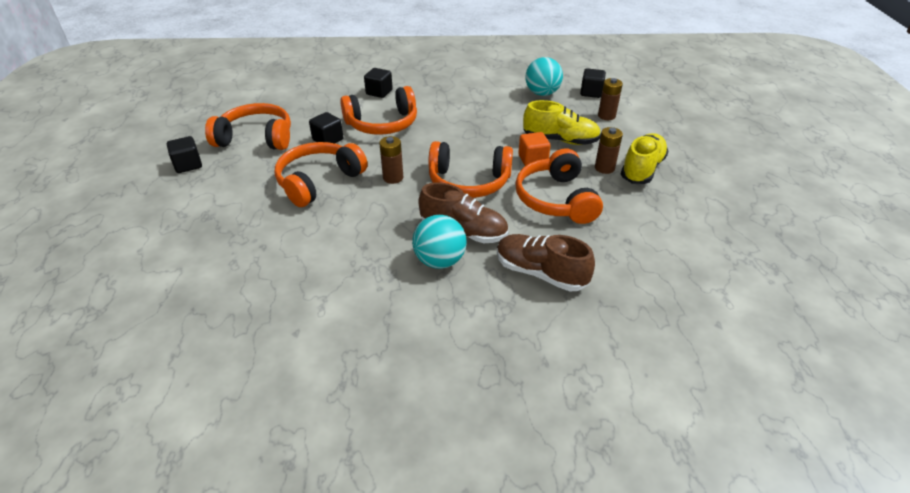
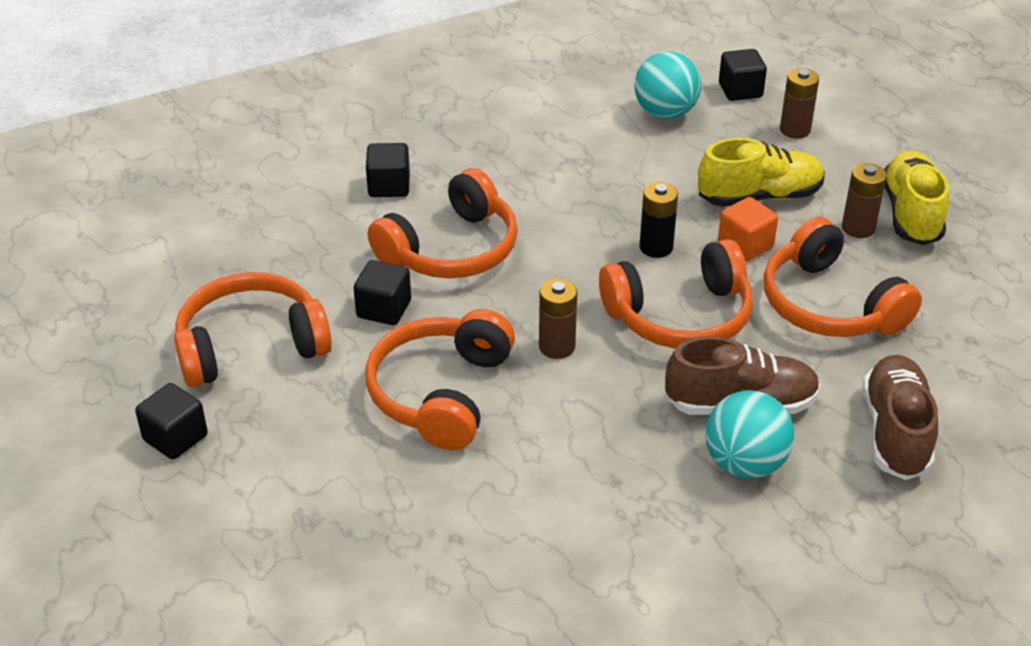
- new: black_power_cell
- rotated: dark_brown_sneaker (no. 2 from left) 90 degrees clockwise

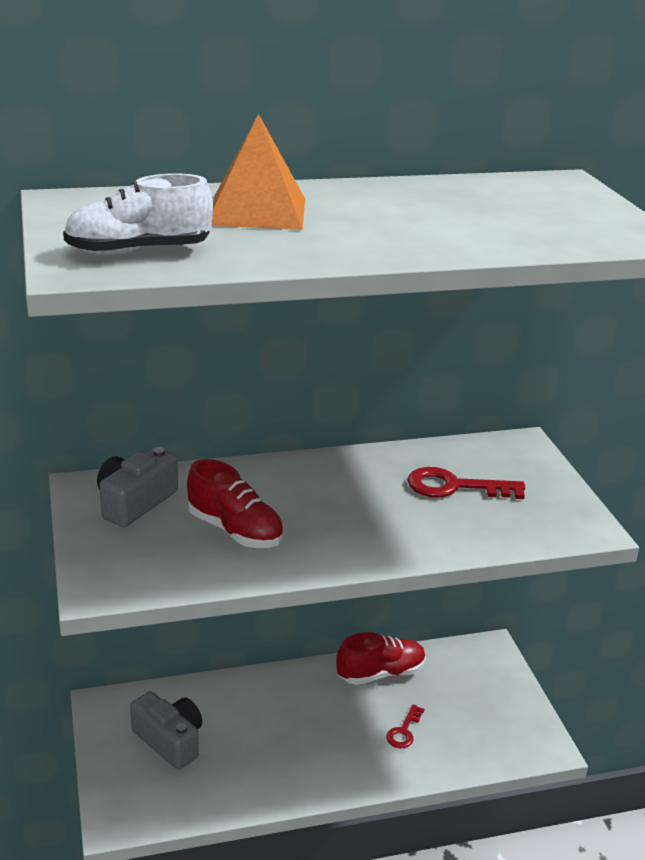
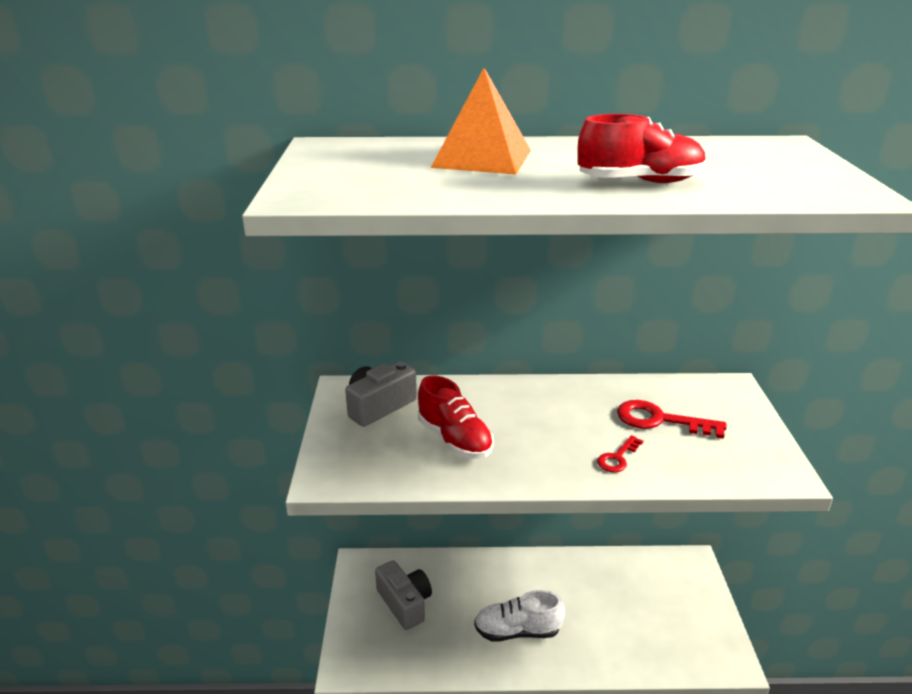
- shifted: white_sneaker
- shifted: scarlet_sneaker (no. 2 from left)
- shifted: scarlet_key (no. 1 from left)

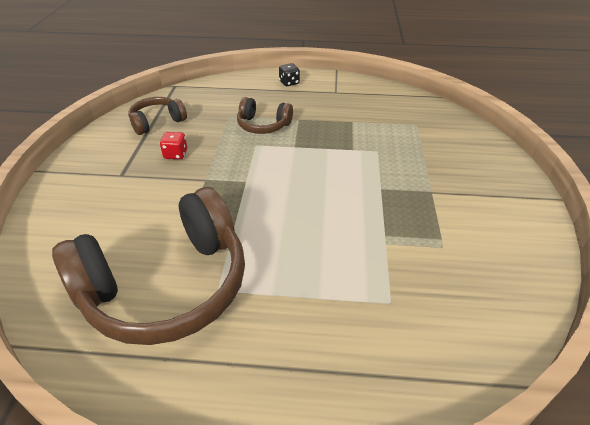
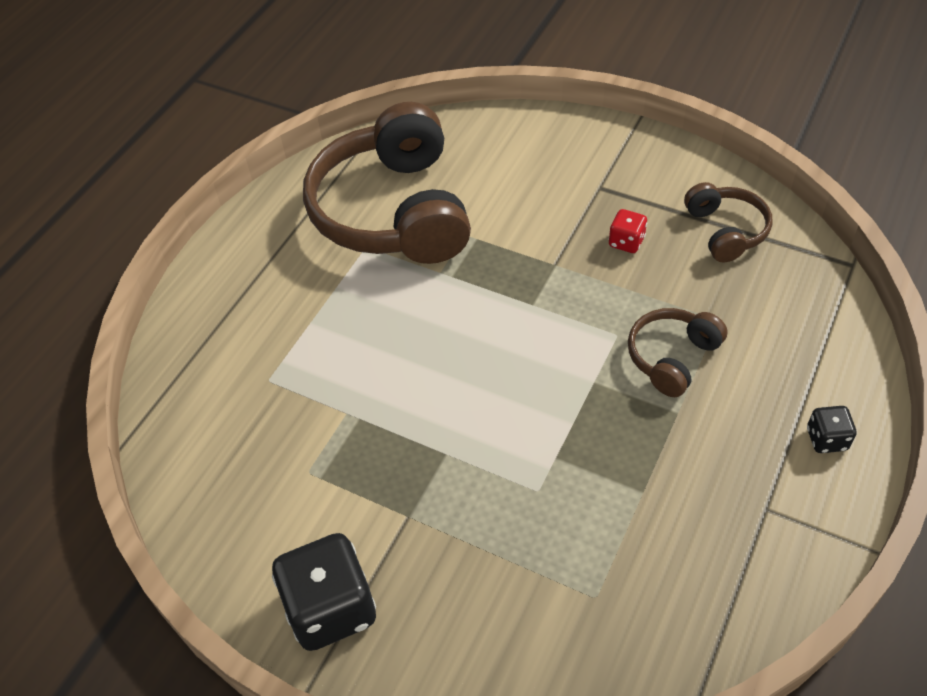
- new: black_dice (no. 1 from left)

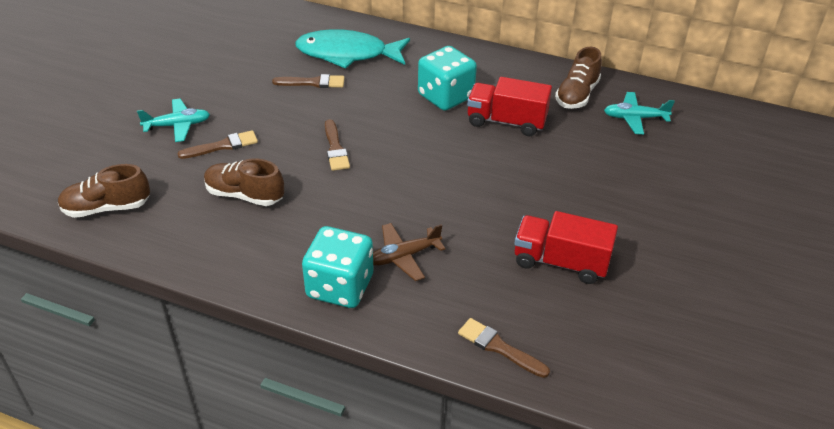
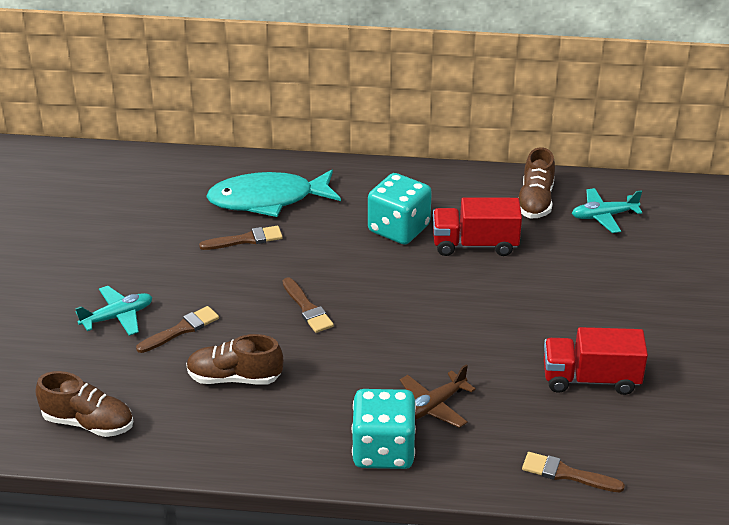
- rotated: dark_brown_sneaker (no. 1 from left) 135 degrees counterclockwise

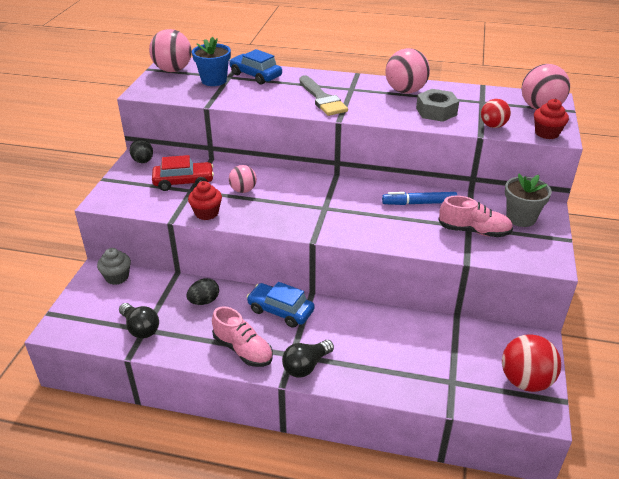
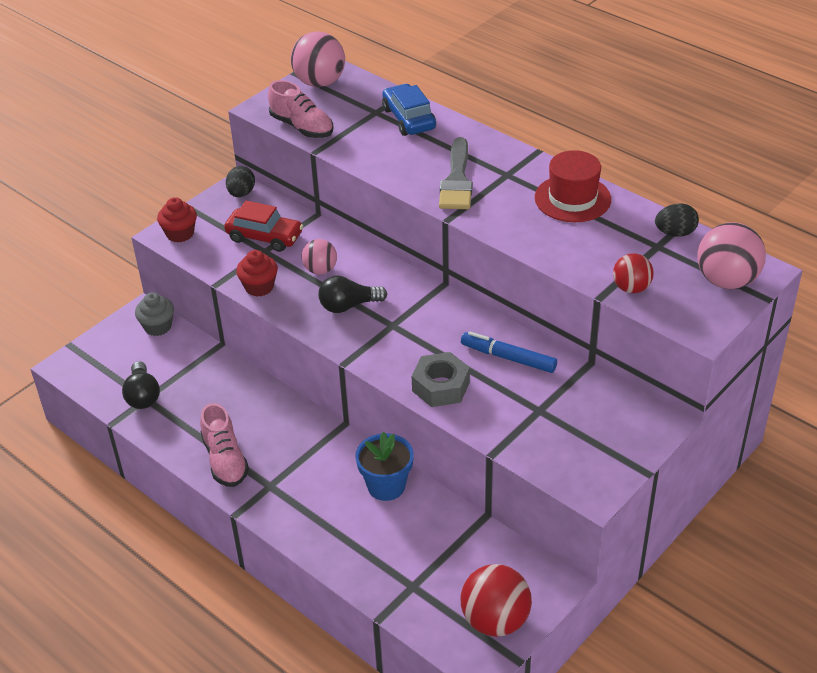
- gone: blue_toy_car (no. 2 from left)
- gone: grey_flower_pot
- shifted: black_egg_shape (no. 2 from left)
- shifted: blue_flower_pot
- shifted: black_lightbulb (no. 2 from left)
- shifted: grey_hexagon_nut
- shifted: pink_sneaker (no. 2 from left)
- shifted: scarlet_fairy_cake (no. 2 from left in the first image) to scarlet_fairy_cake (no. 1 from left)
- swapped: pink_play_ball (no. 3 from left) to scarlet_hat

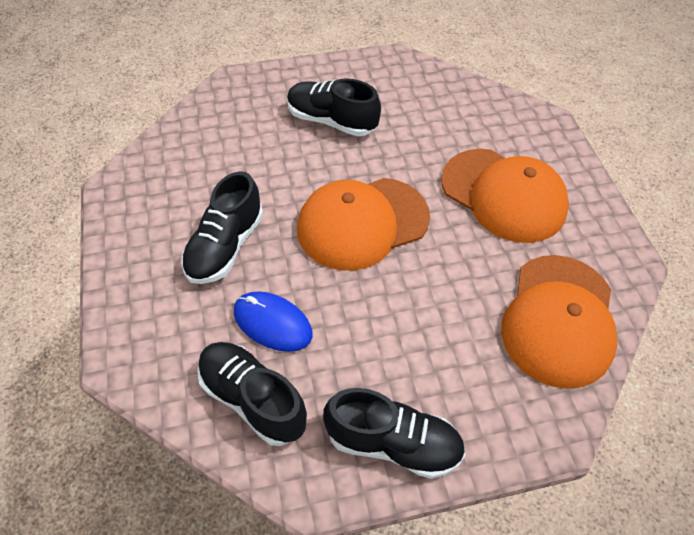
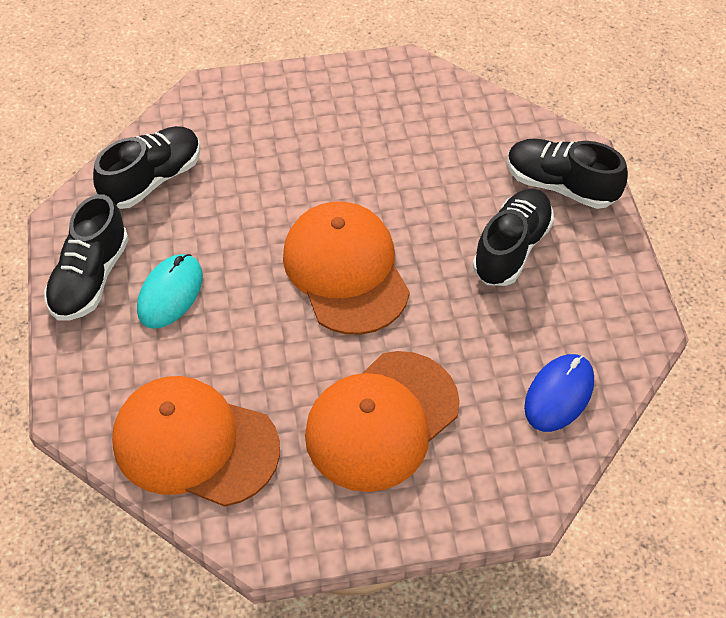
- new: aqua_mouse
- shifted: black_sneaker (no. 1 from left in the first image) to black_sneaker (no. 4 from left)
- shifted: blue_mouse

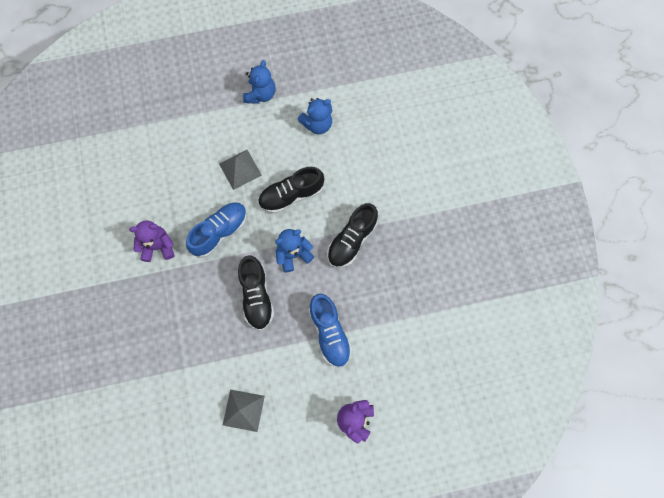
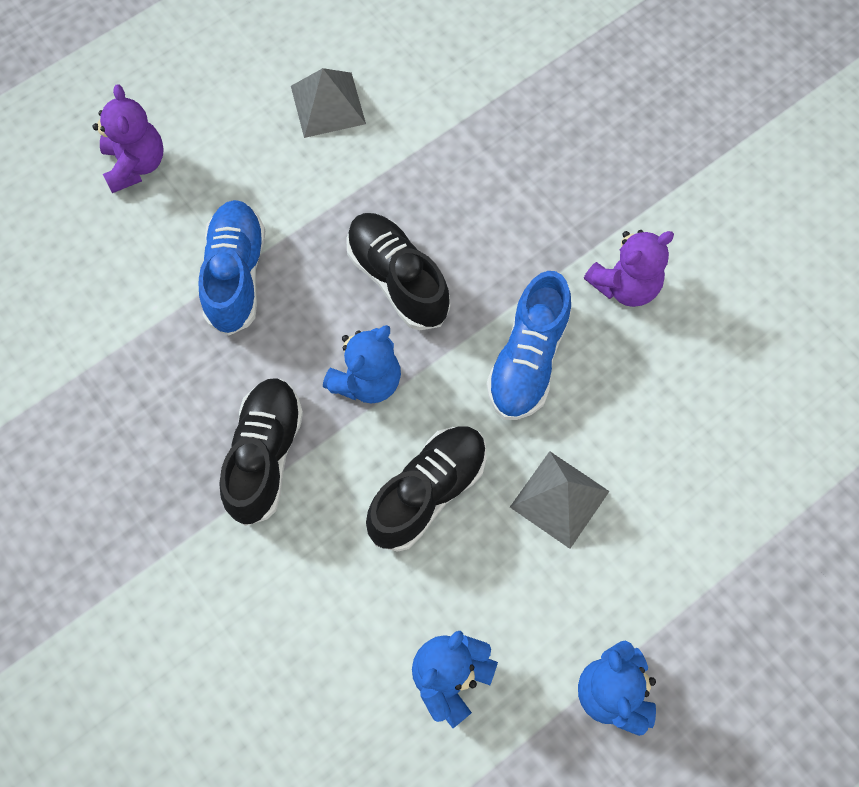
- rotated: blue_sneaker (no. 2 from left in the first image) 45 degrees clockwise

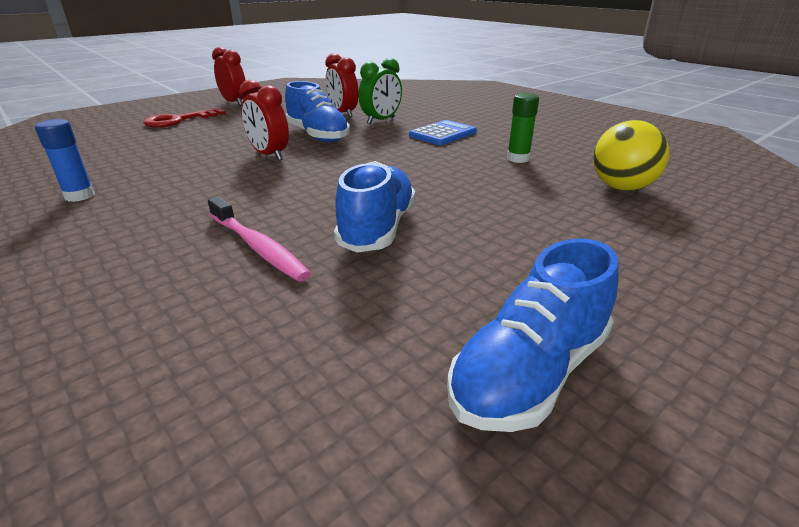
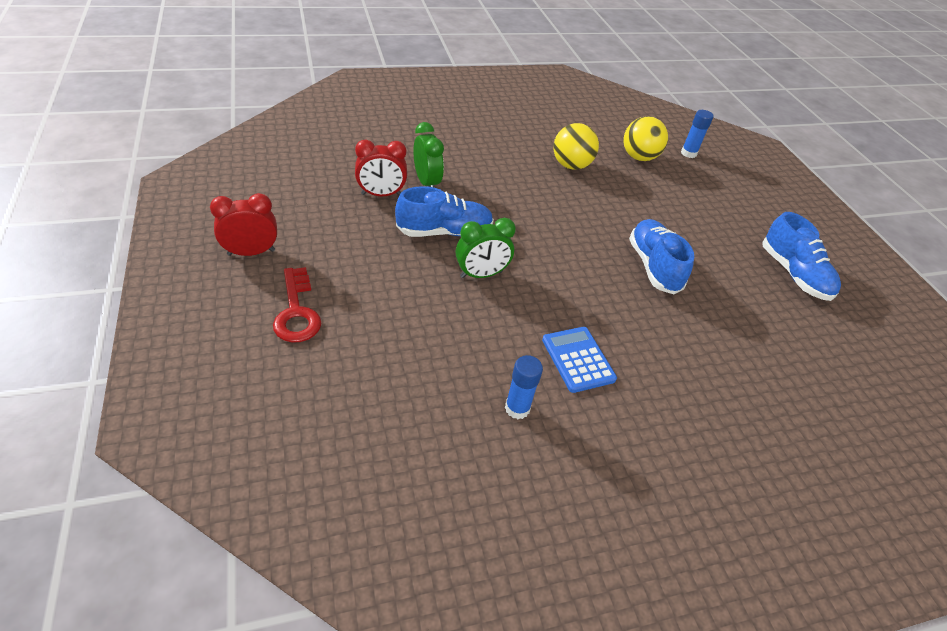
- gone: pink_toothbrush
- new: blue_stick_of_glue (no. 2 from left)
- shifted: blue_pocket_calculator
- swapped: green_stick_of_glue to bright_yellow_play_ball (no. 1 from left)
- repainted: scarlet_clock (no. 2 from left) to green_clock (no. 2 from left)
- rotated: blue_sneaker (no. 2 from left) 45 degrees clockwise

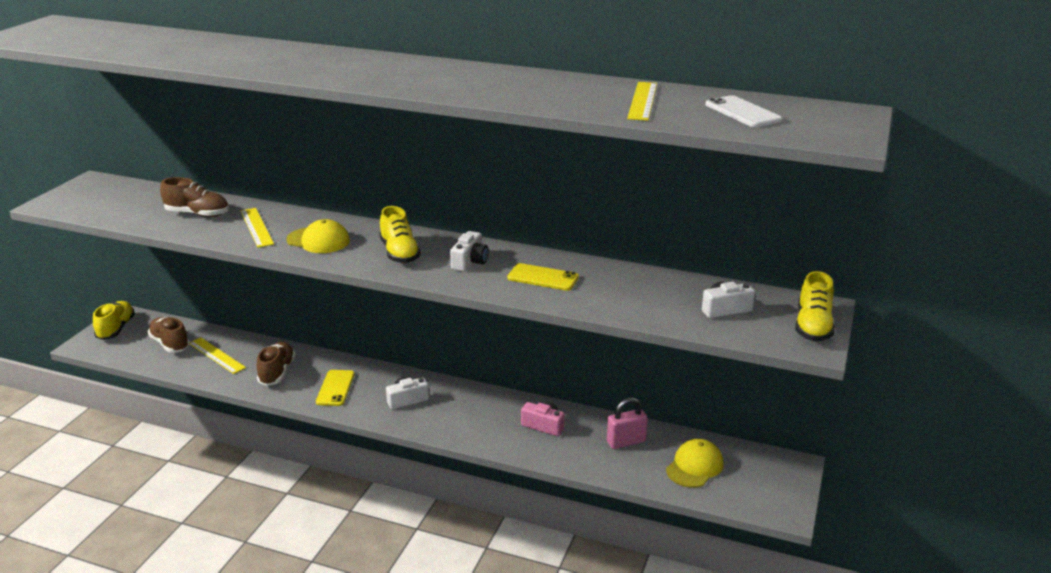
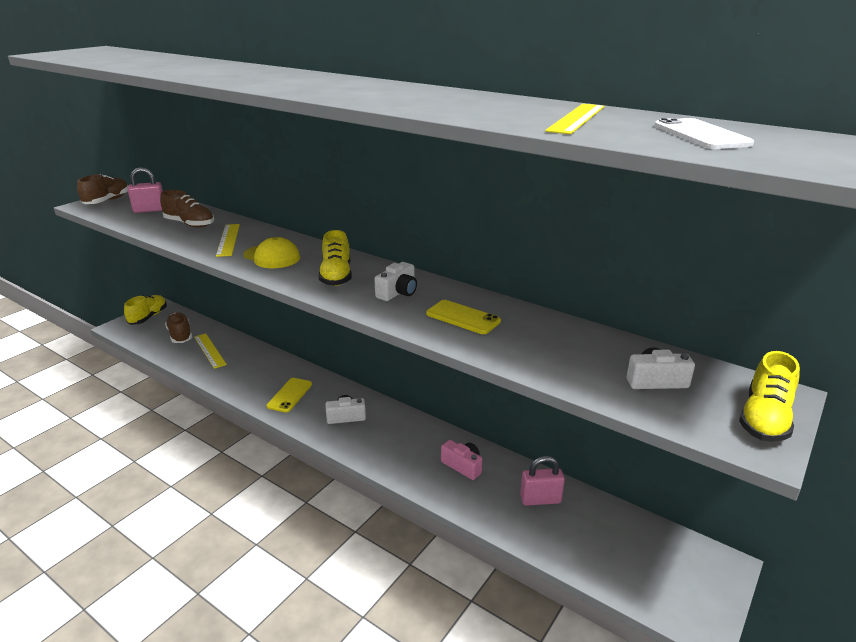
- gone: bright_yellow_cap (no. 2 from left)
- new: pink_small_lock (no. 1 from left)
- shifted: dark_brown_sneaker (no. 3 from left in the first image) to dark_brown_sneaker (no. 1 from left)

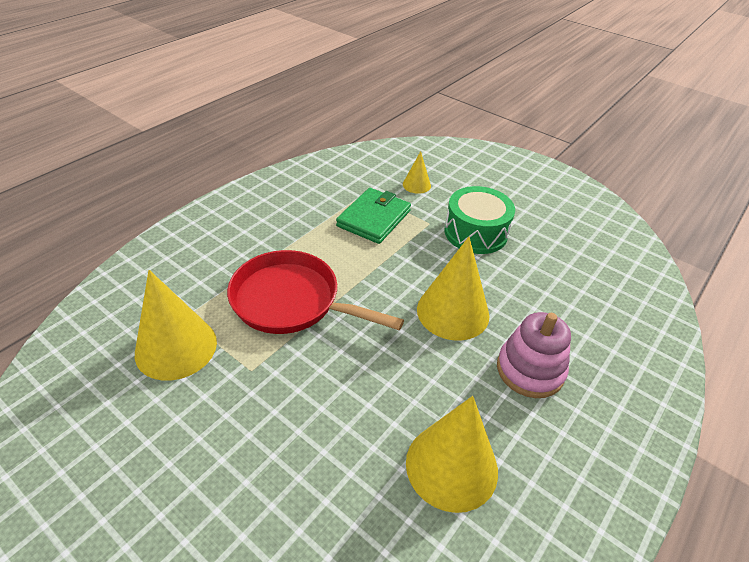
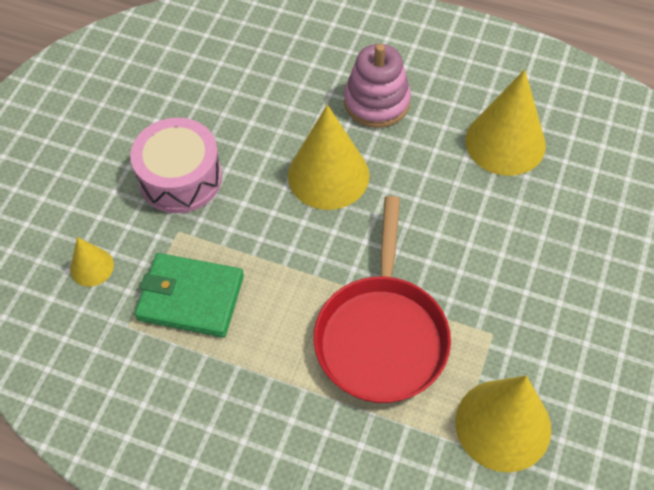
- repainted: green_drum to pink_drum

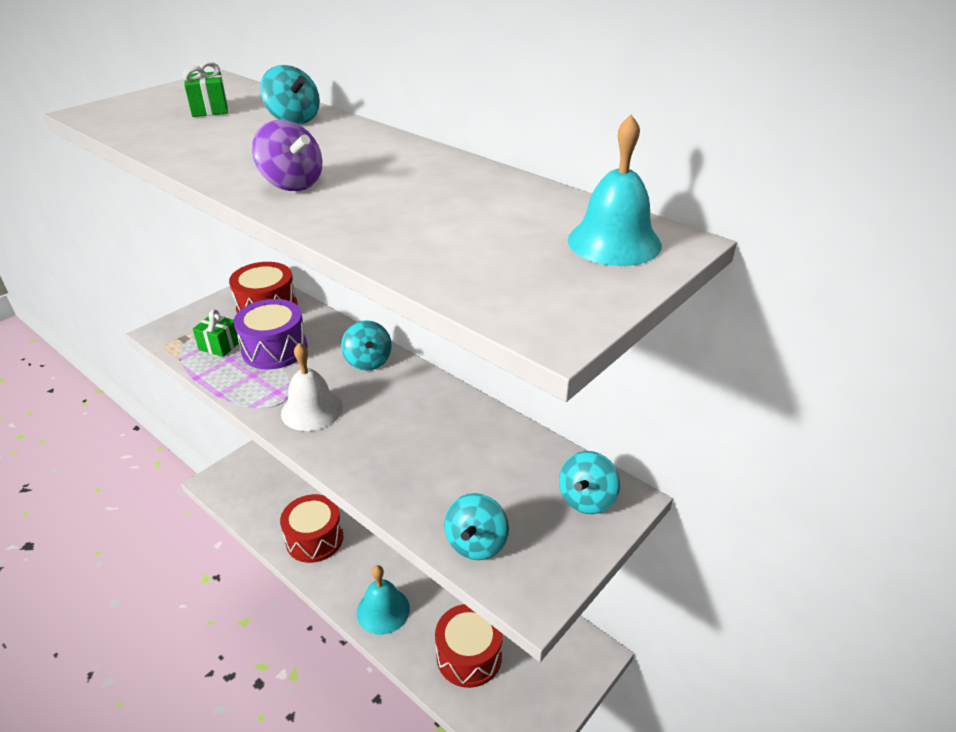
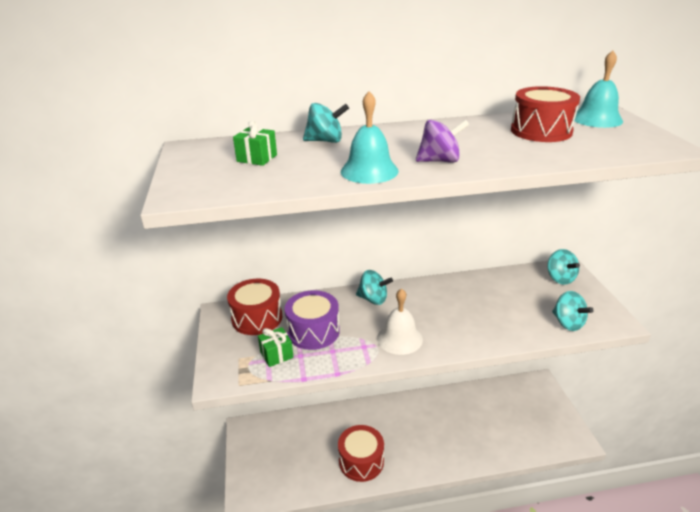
- shifted: aqua_hand_bell (no. 1 from left)
- shifted: scarlet_drum (no. 3 from left)

